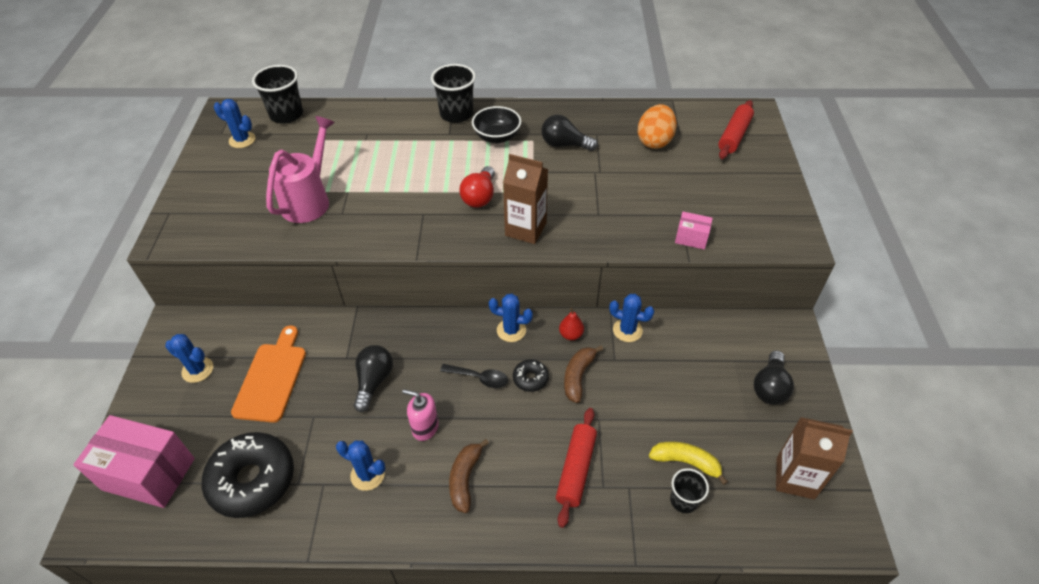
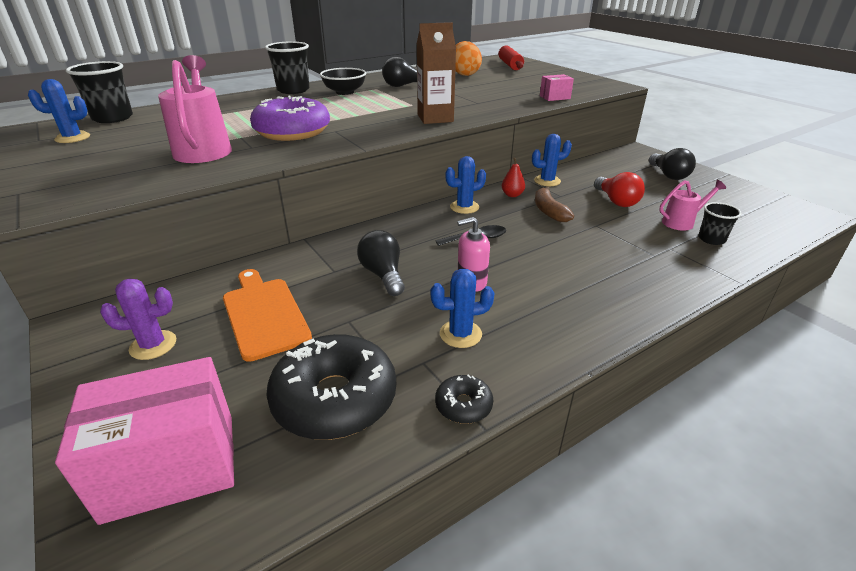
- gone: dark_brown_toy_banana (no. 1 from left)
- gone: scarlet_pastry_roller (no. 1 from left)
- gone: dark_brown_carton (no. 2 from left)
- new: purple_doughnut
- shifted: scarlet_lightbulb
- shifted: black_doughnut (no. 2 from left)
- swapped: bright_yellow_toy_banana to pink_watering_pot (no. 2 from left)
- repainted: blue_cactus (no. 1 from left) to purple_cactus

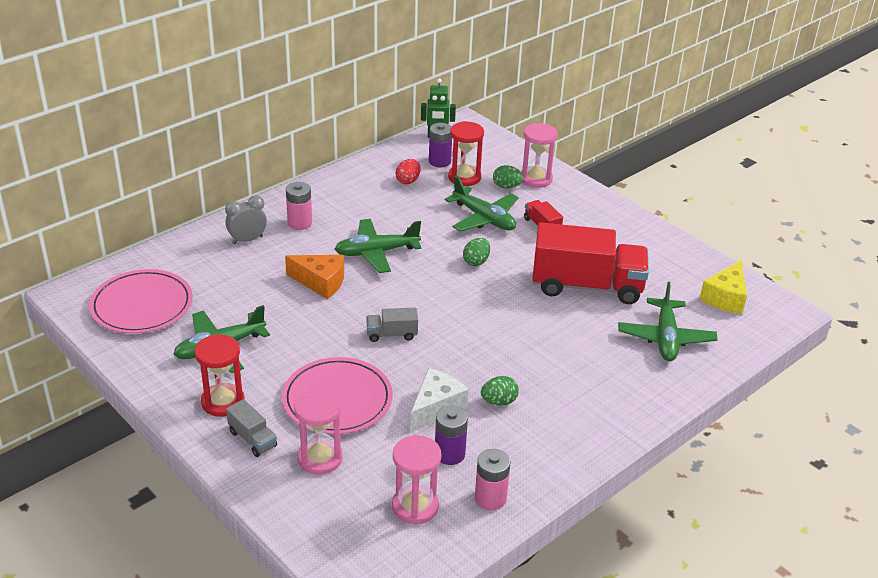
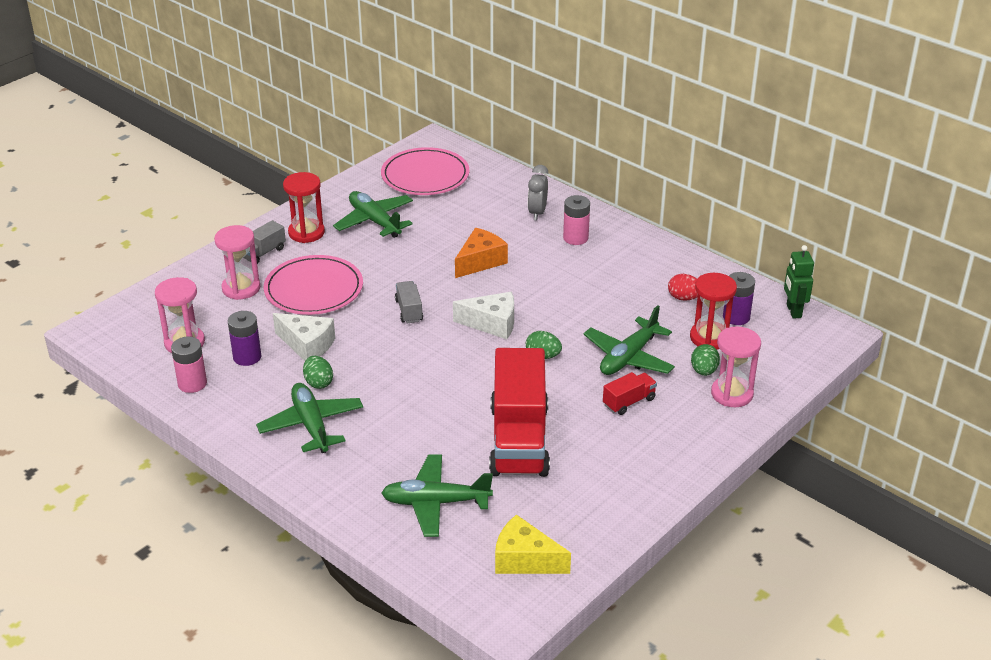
- new: white_cheese_wedge (no. 2 from left)
- shifted: green_plane (no. 2 from left in the first image) to green_plane (no. 1 from left)
- rotated: grey_clock 135 degrees counterclockwise
- rotated: orange_cheese_wedge 150 degrees counterclockwise

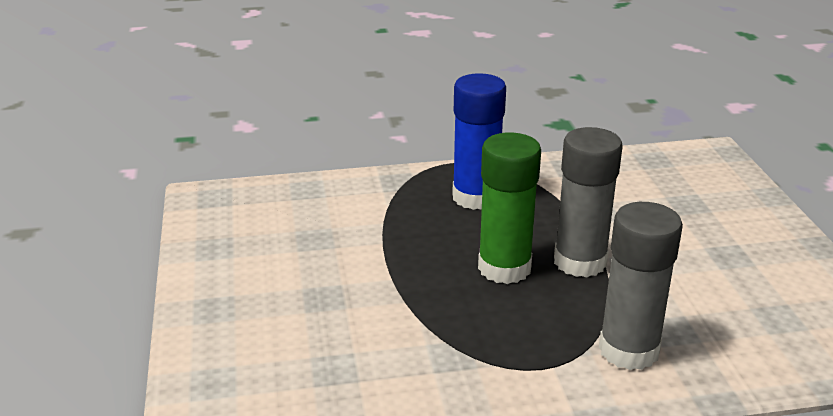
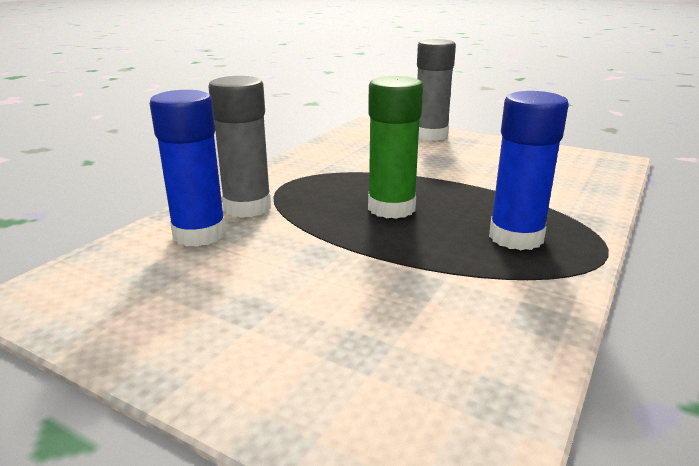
- new: blue_stick_of_glue (no. 1 from left)
- shifted: grey_stick_of_glue (no. 1 from left in the first image) to grey_stick_of_glue (no. 2 from left)

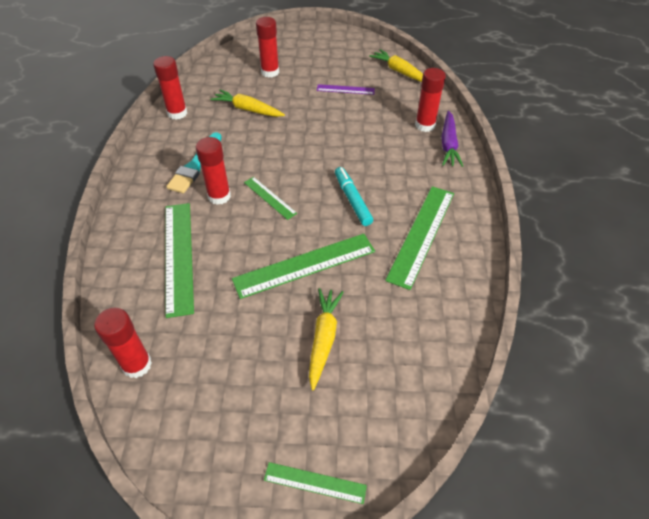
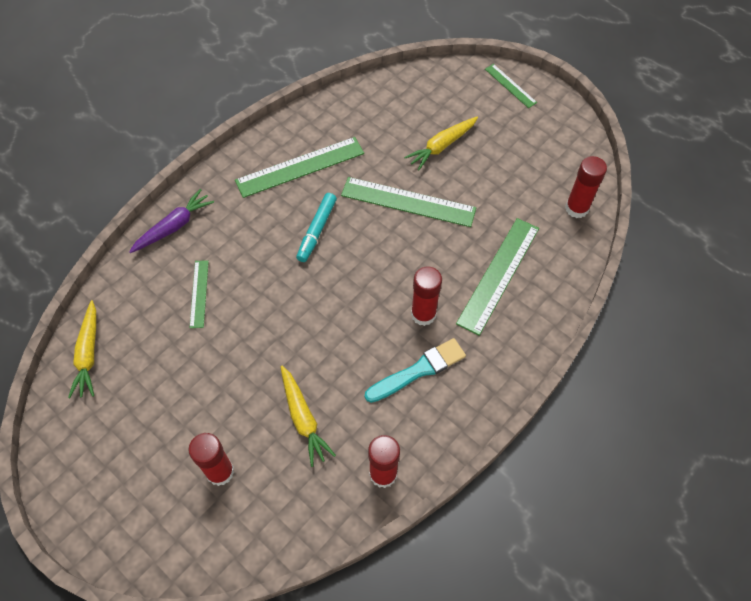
- gone: purple_ruler
- gone: scarlet_stick_of_glue (no. 5 from left)
- shifted: green_ruler (no. 2 from left in the first image) to green_ruler (no. 1 from left)

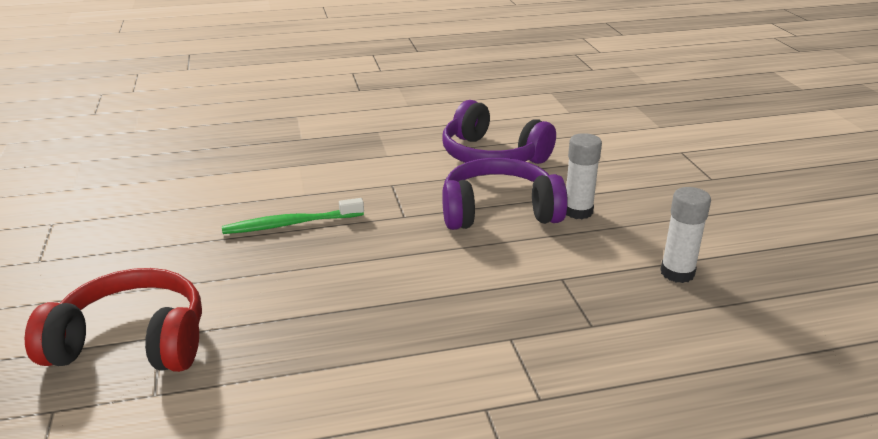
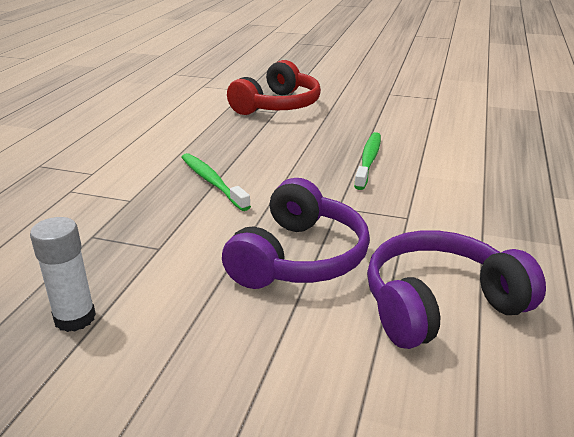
- gone: white_stick_of_glue (no. 1 from left)
- new: green_toothbrush (no. 1 from left)

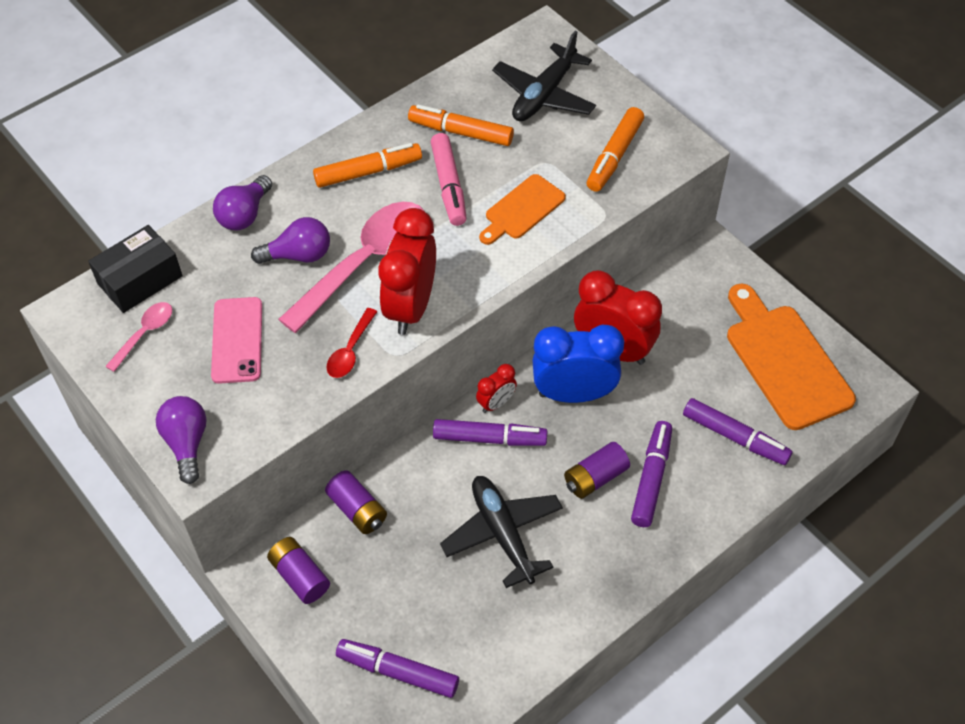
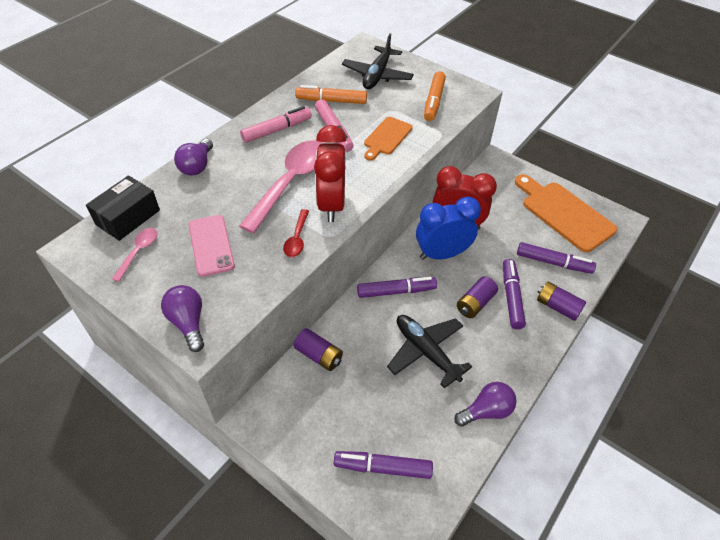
- gone: scarlet_clock (no. 2 from left)
- shifted: purple_lightbulb (no. 3 from left)
- shifted: purple_power_cell (no. 1 from left in the first image) to purple_power_cell (no. 3 from left)
- repainted: orange_felt_pen (no. 1 from left) to pink_felt_pen (no. 1 from left)

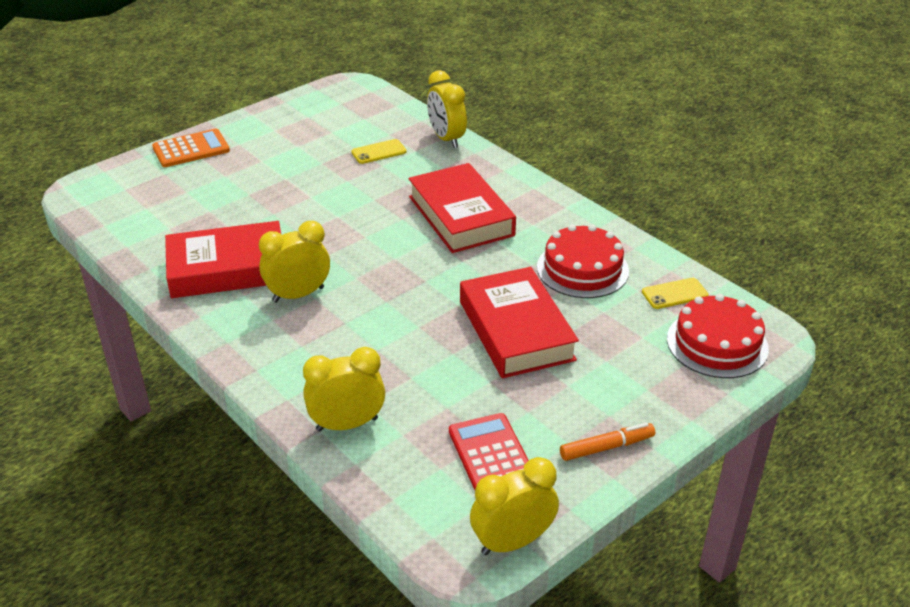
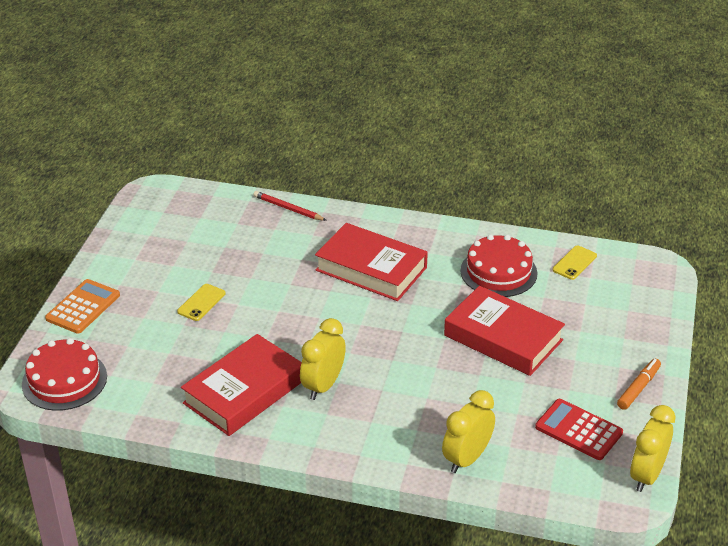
- shifted: bright_yellow_smartphone (no. 1 from left)
- shifted: scarlet_gateau (no. 2 from left in the first image) to scarlet_gateau (no. 1 from left)
- swapped: bright_yellow_clock (no. 3 from left) to scarlet_pencil

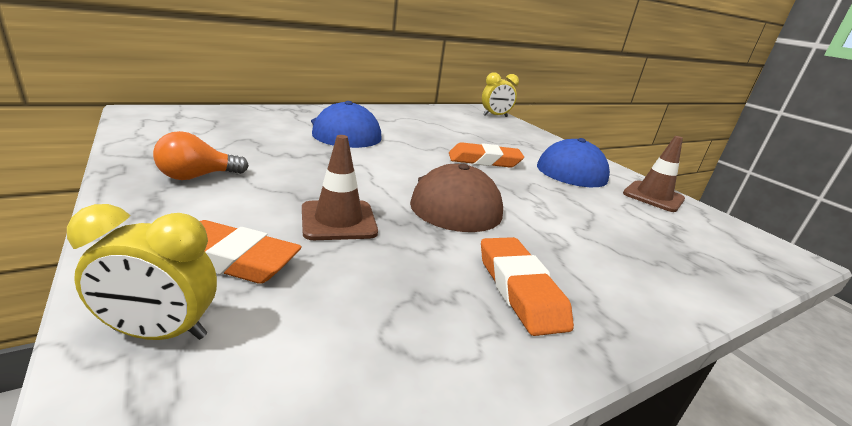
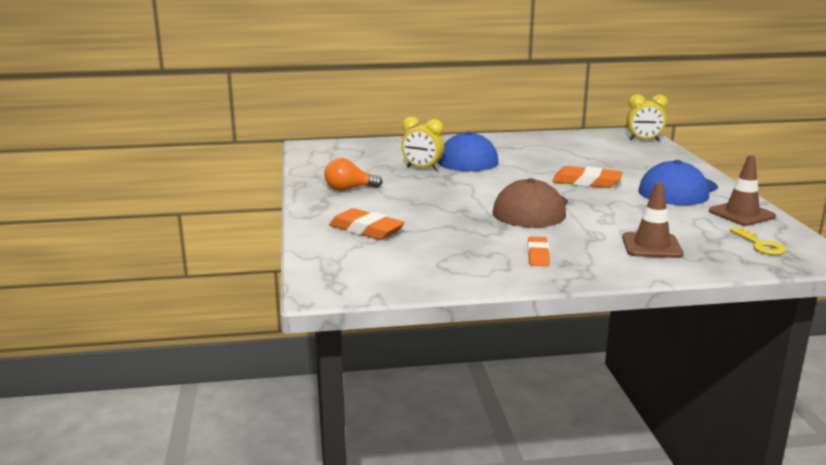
- new: bright_yellow_key
- shifted: bright_yellow_clock (no. 1 from left)
- shifted: dark_brown_safety_cone (no. 1 from left)
- scaled: orange_eraser (no. 3 from left in the first image) x0.63

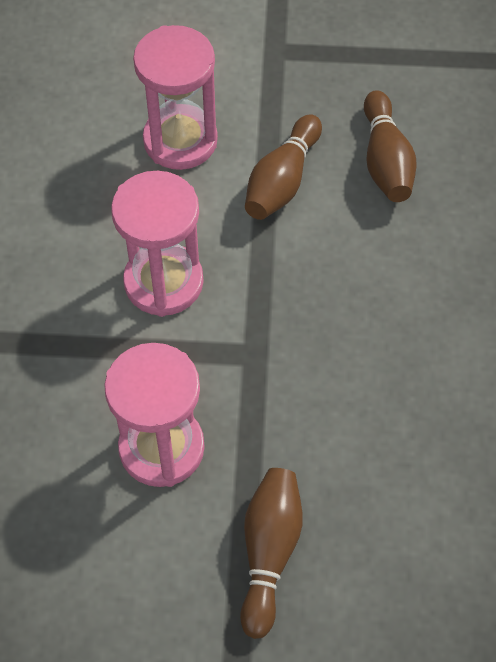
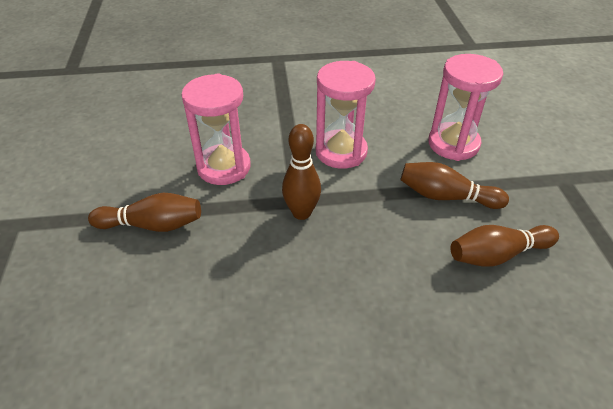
- new: dark_brown_tenpin (no. 2 from left)

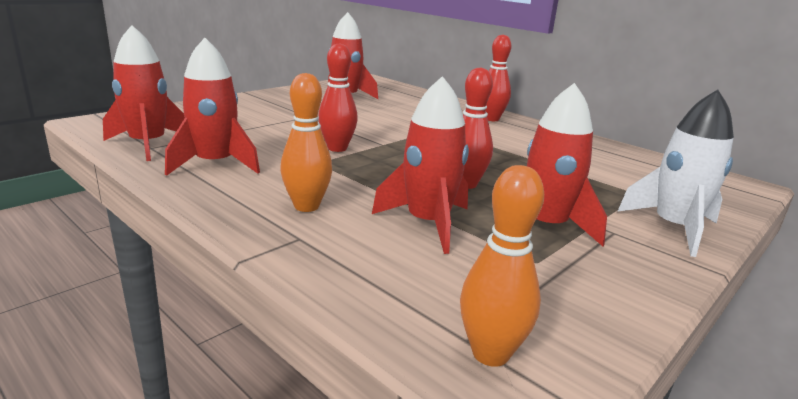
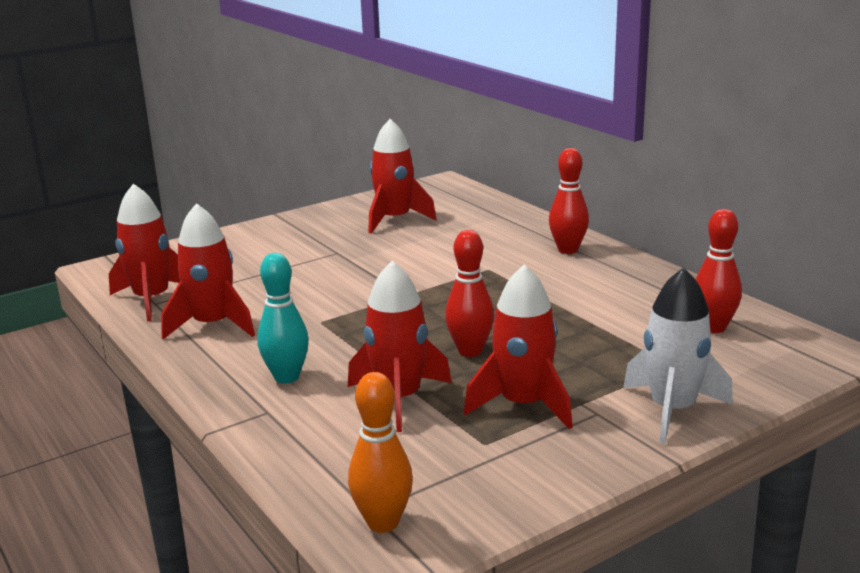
- shifted: scarlet_tenpin (no. 1 from left in the first image) to scarlet_tenpin (no. 3 from left)
- repainted: orange_tenpin (no. 1 from left) to aqua_tenpin

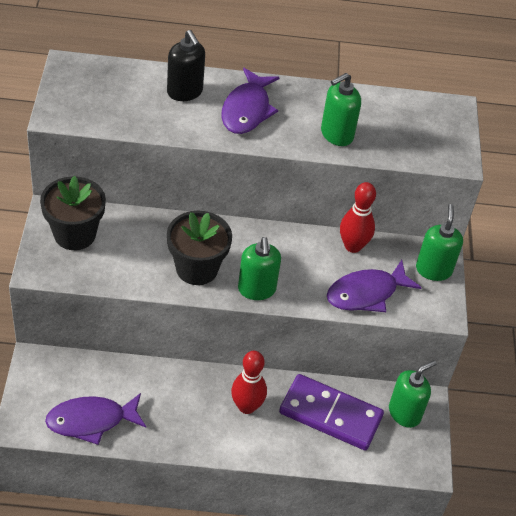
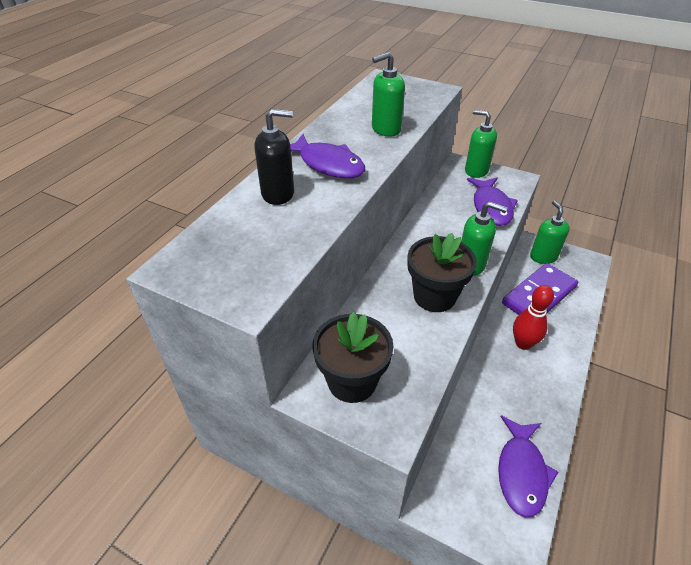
- gone: scarlet_tenpin (no. 2 from left)
- rotated: green_pump_bottle (no. 2 from left in the first image) 75 degrees clockwise

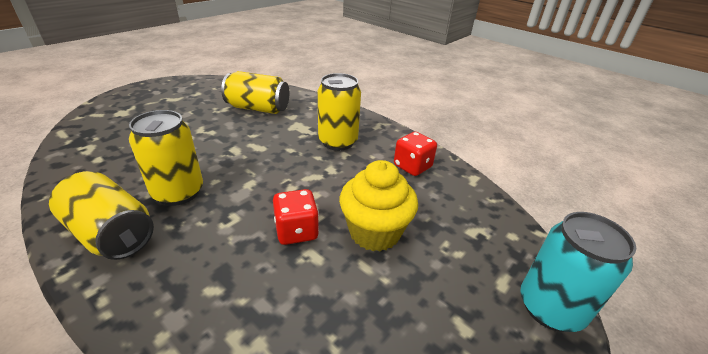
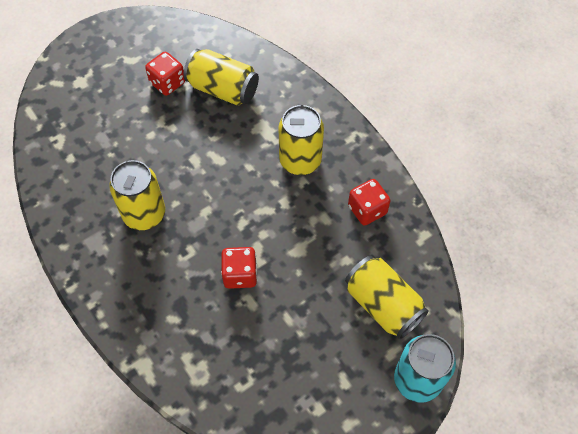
- gone: bright_yellow_fairy_cake
- new: scarlet_dice (no. 1 from left)
- shifted: bright_yellow_tin (no. 1 from left in the first image) to bright_yellow_tin (no. 4 from left)

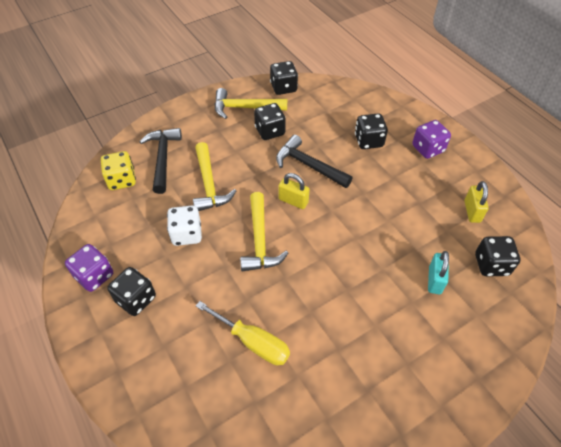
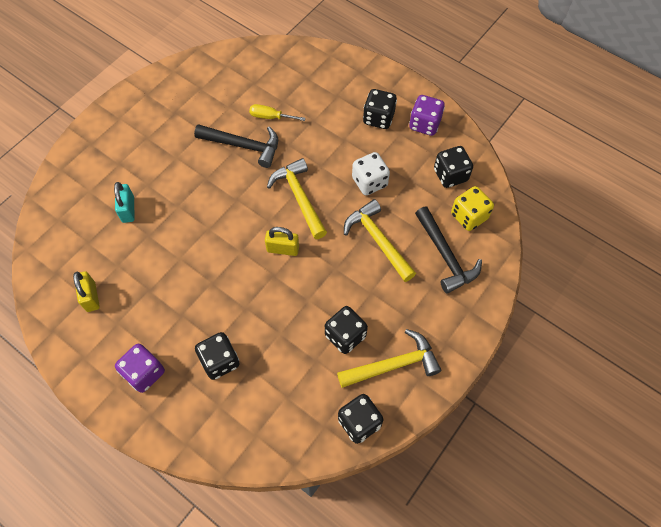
- shifted: black_claw_hammer (no. 2 from left in the first image) to black_claw_hammer (no. 1 from left)
- shifted: black_dice (no. 5 from left)
- scaled: bright_yellow_flat_screwdriver x0.64

